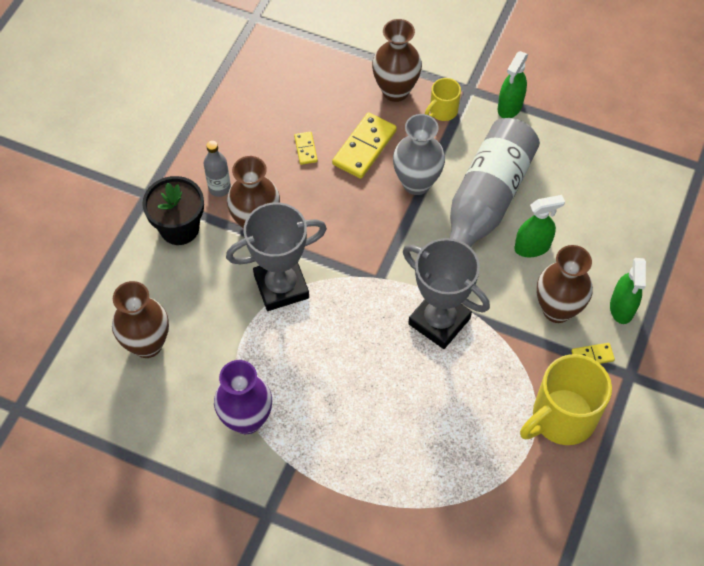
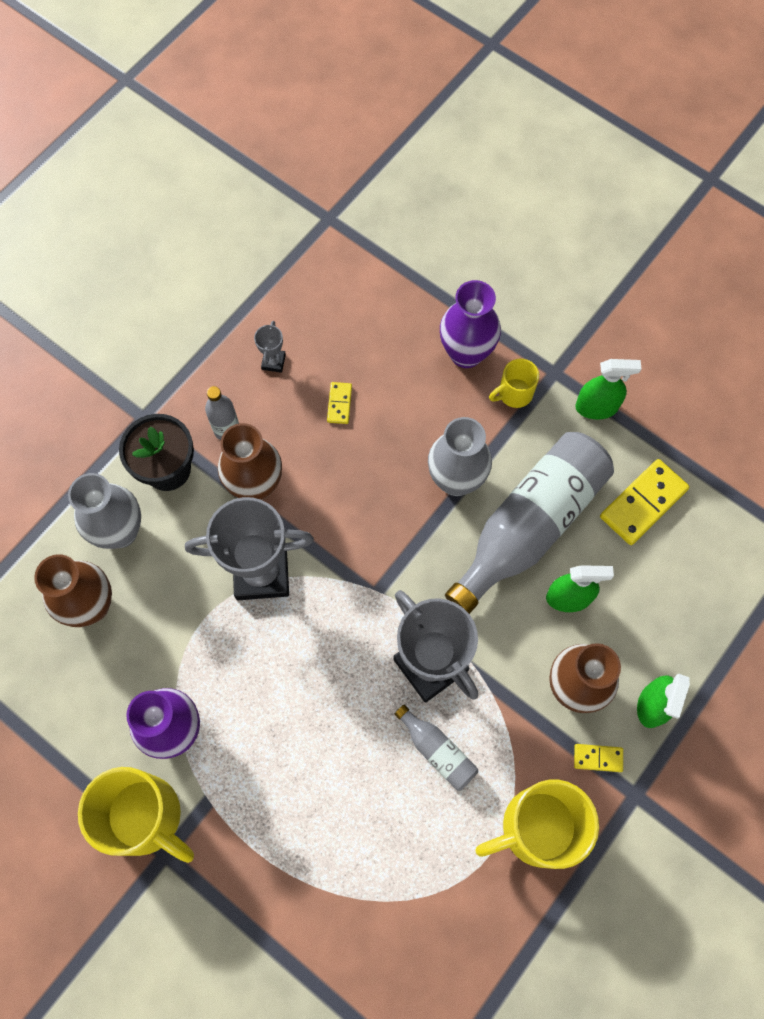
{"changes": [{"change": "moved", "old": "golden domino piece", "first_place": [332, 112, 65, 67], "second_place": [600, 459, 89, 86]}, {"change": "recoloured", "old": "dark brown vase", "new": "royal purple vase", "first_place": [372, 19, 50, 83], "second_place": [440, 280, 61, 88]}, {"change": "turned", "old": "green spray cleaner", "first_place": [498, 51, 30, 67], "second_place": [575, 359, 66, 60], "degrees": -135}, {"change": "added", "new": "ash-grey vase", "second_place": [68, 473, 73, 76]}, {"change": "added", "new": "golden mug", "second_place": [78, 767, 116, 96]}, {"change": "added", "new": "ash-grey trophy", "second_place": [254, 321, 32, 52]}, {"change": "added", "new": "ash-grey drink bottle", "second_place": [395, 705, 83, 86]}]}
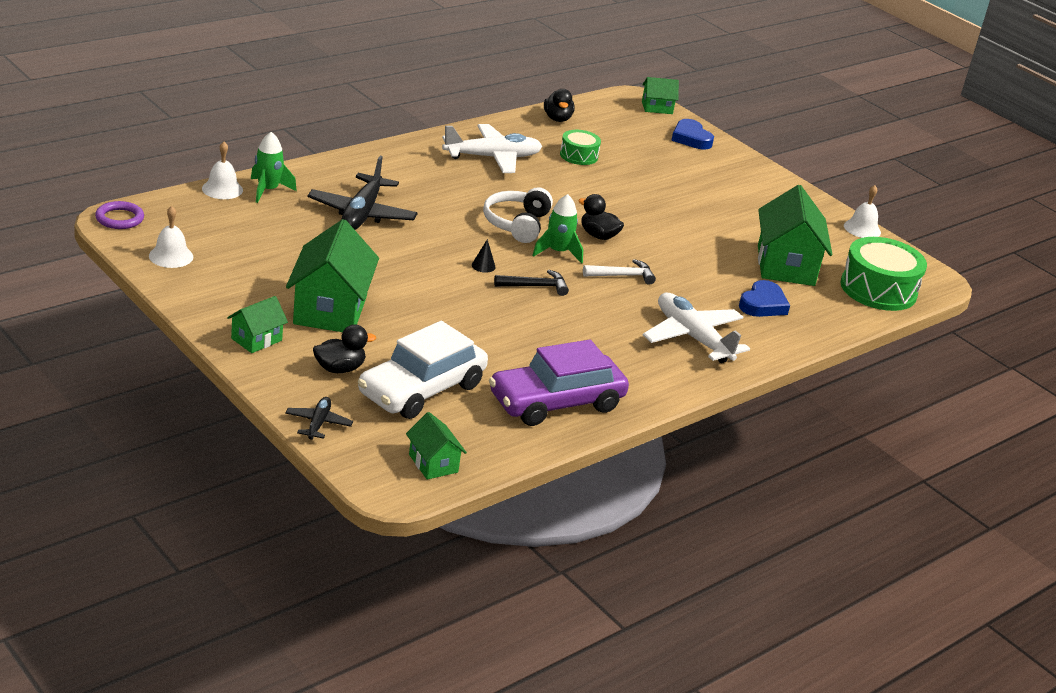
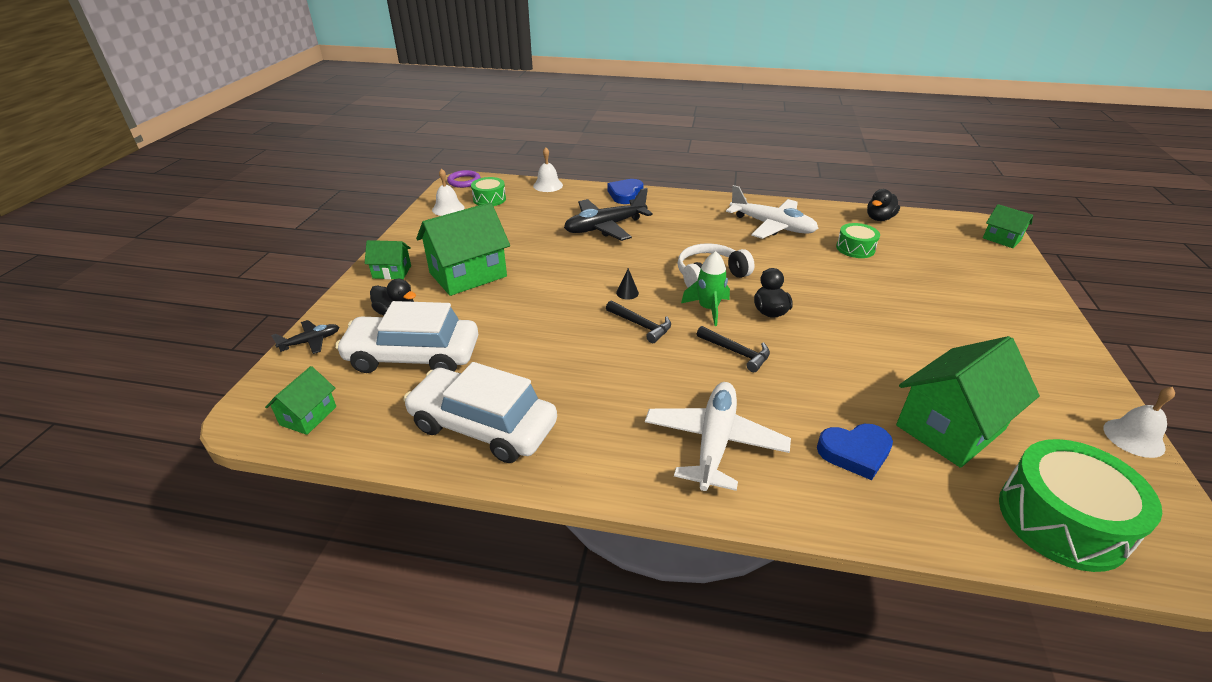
{"changes": [{"change": "removed", "old": "green toy rocket", "first_place": [251, 132, 46, 71]}, {"change": "recoloured", "old": "royal purple car", "new": "pure white car", "first_place": [489, 340, 140, 86], "second_place": [403, 362, 154, 101]}, {"change": "recoloured", "old": "pure white hammer", "new": "ebony hammer", "first_place": [583, 259, 73, 26], "second_place": [697, 326, 73, 46]}, {"change": "moved", "old": "blue heart", "first_place": [671, 119, 43, 30], "second_place": [607, 179, 37, 25]}, {"change": "added", "new": "green snare drum", "second_place": [471, 177, 35, 29]}]}
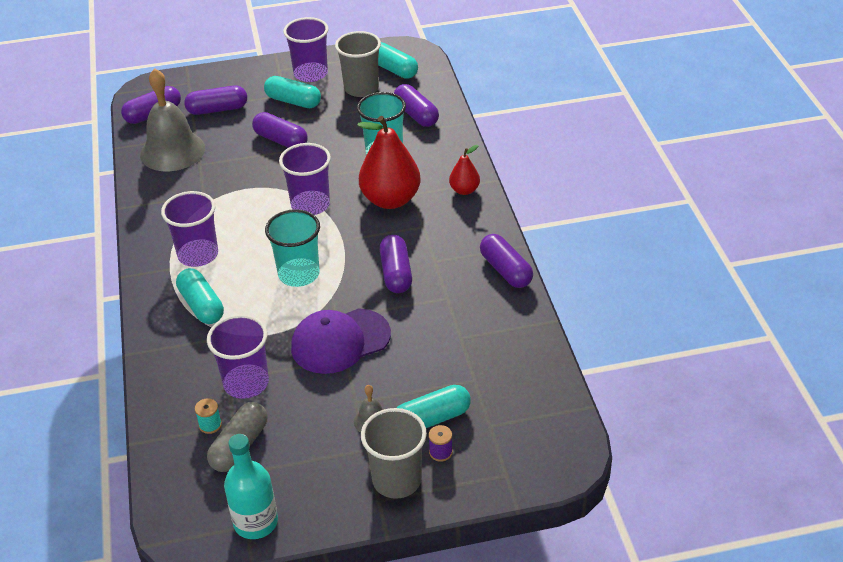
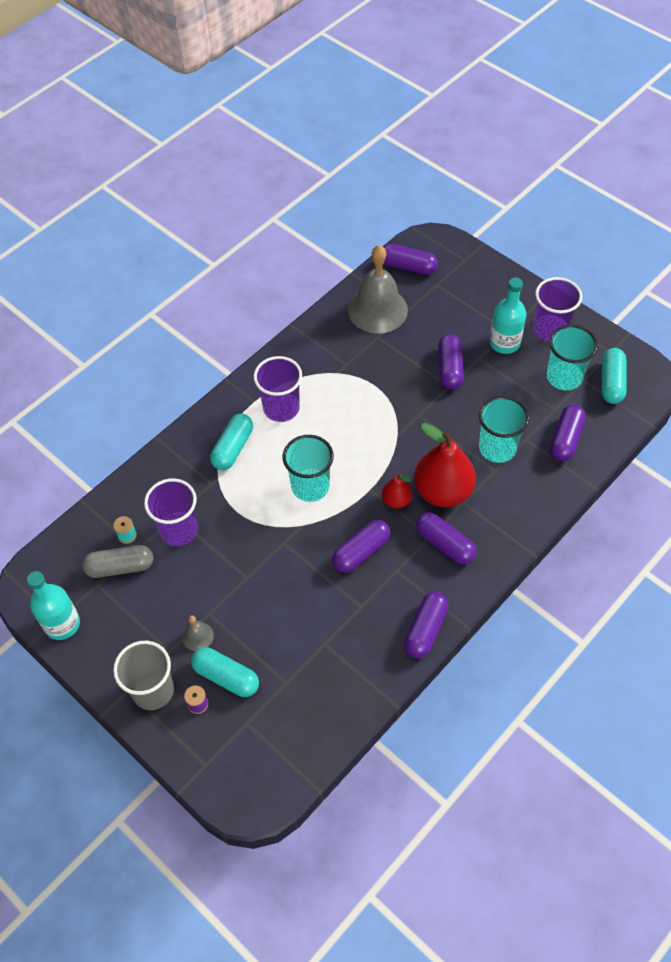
{"changes": [{"change": "moved", "old": "royal purple capsule", "first_place": [184, 85, 63, 30], "second_place": [416, 512, 61, 53]}, {"change": "replaced", "old": "teal capsule", "new": "teal drink bottle", "first_place": [264, 76, 57, 32], "second_place": [489, 277, 37, 77]}, {"change": "removed", "old": "royal purple tumbler", "first_place": [279, 143, 52, 72]}, {"change": "removed", "old": "royal purple baseball cap", "first_place": [291, 308, 100, 66]}, {"change": "recoloured", "old": "ash-grey tumbler", "new": "teal tumbler", "first_place": [335, 31, 46, 66], "second_place": [547, 325, 51, 66]}, {"change": "moved", "old": "scarlet pear fruit", "first_place": [449, 145, 31, 50], "second_place": [382, 474, 30, 35]}]}
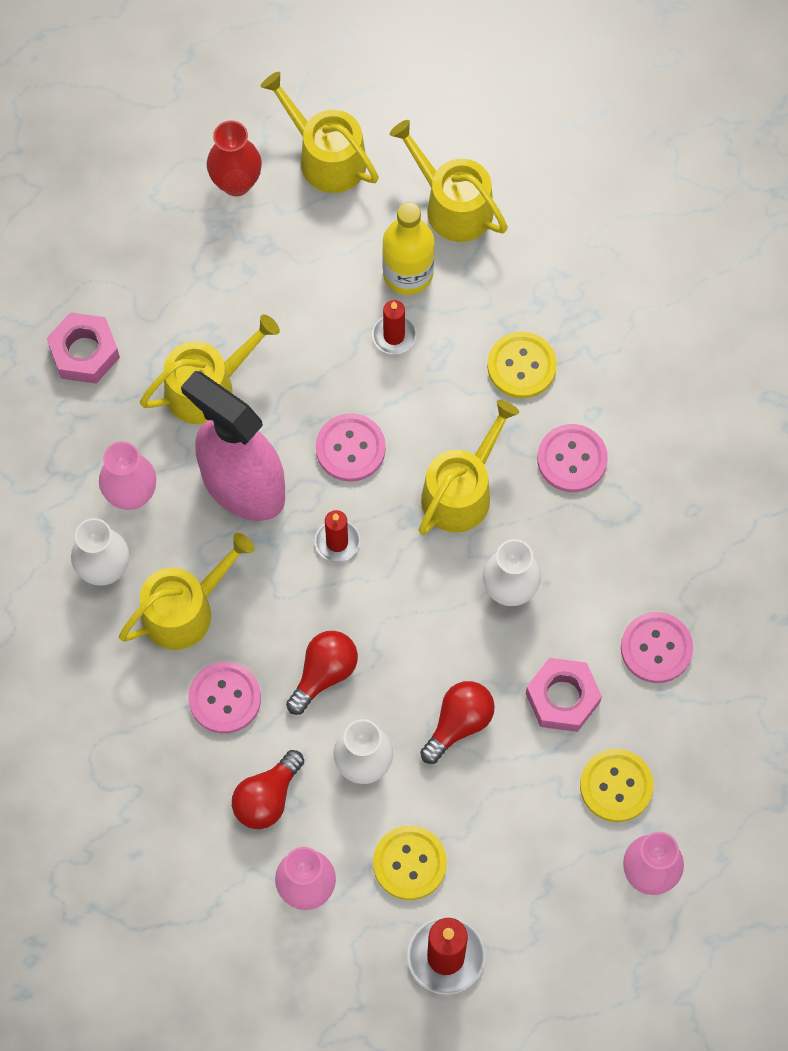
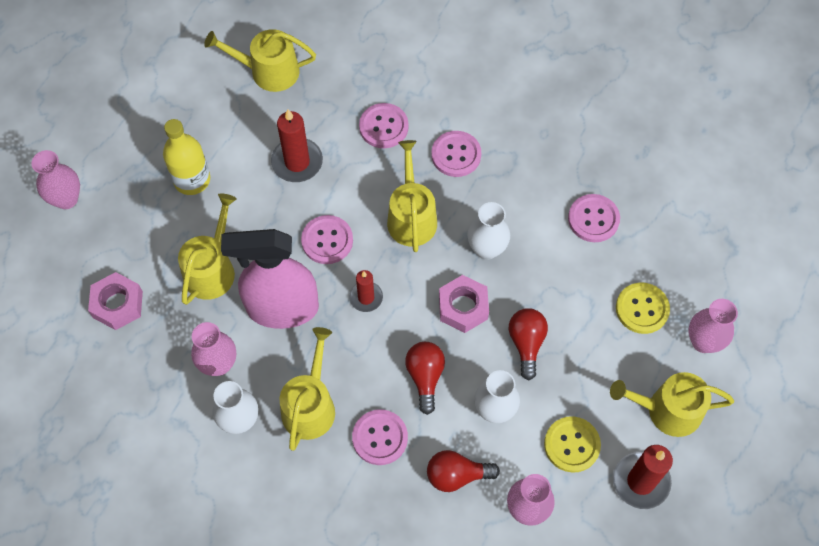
{"changes": [{"change": "removed", "old": "scarlet vase", "first_place": [207, 120, 55, 76]}, {"change": "turned", "old": "scarlet bulb", "first_place": [232, 750, 72, 79], "second_place": [427, 450, 73, 42], "degrees": 90}, {"change": "moved", "old": "golden watering pot", "first_place": [260, 72, 119, 121], "second_place": [610, 372, 124, 65]}, {"change": "resized", "old": "scarlet wax candle", "first_place": [372, 300, 44, 54], "second_place": [271, 109, 52, 73], "factor": 1.61}, {"change": "moved", "old": "golden drink bottle", "first_place": [382, 202, 53, 93], "second_place": [163, 119, 47, 76]}, {"change": "recoloured", "old": "golden button", "new": "rose-pink button", "first_place": [487, 331, 70, 68], "second_place": [359, 103, 50, 45]}, {"change": "moved", "old": "rose-pink nut", "first_place": [526, 658, 76, 74], "second_place": [439, 275, 50, 58]}, {"change": "added", "new": "rose-pink vase", "second_place": [31, 150, 49, 59]}]}
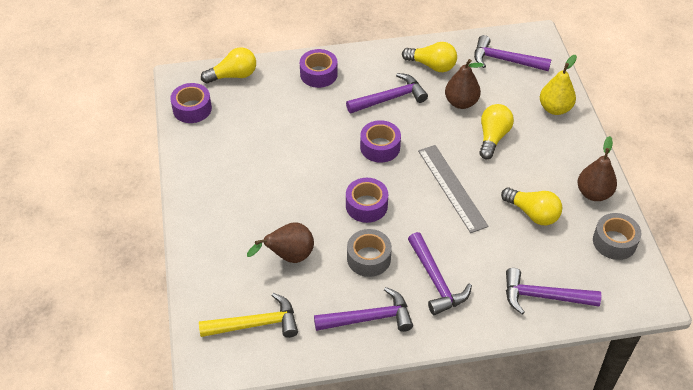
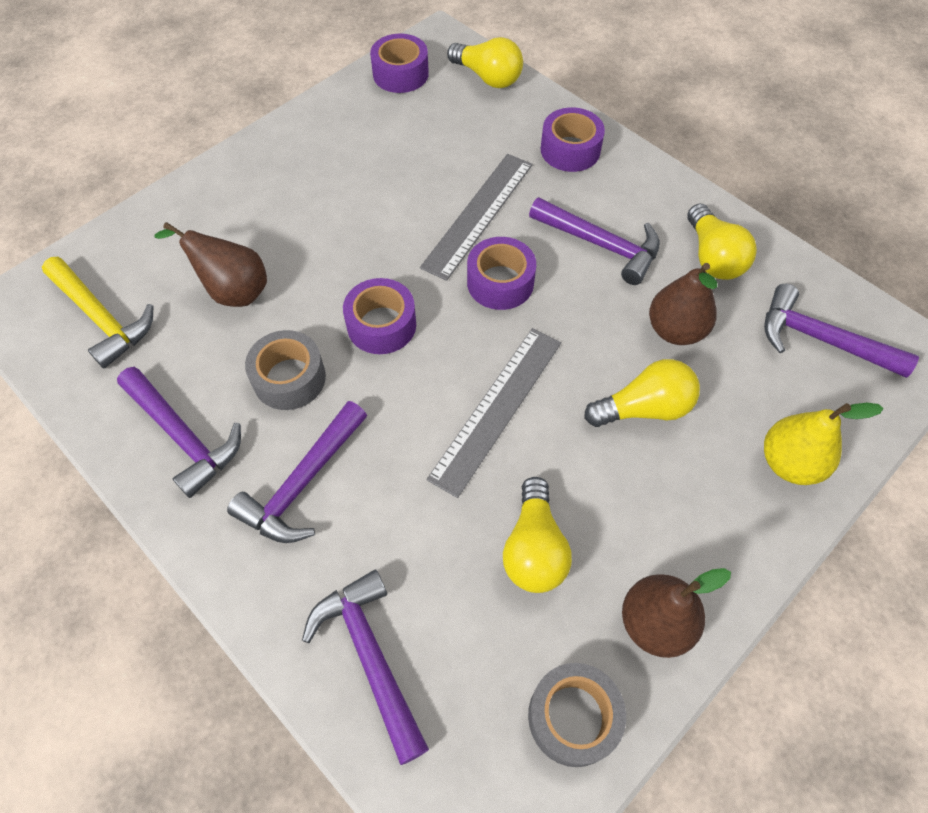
{"changes": [{"change": "turned", "old": "royal purple hammer", "first_place": [474, 35, 78, 36], "second_place": [764, 284, 155, 94], "degrees": -45}, {"change": "added", "new": "ash-grey straightedge", "second_place": [420, 154, 113, 127]}]}
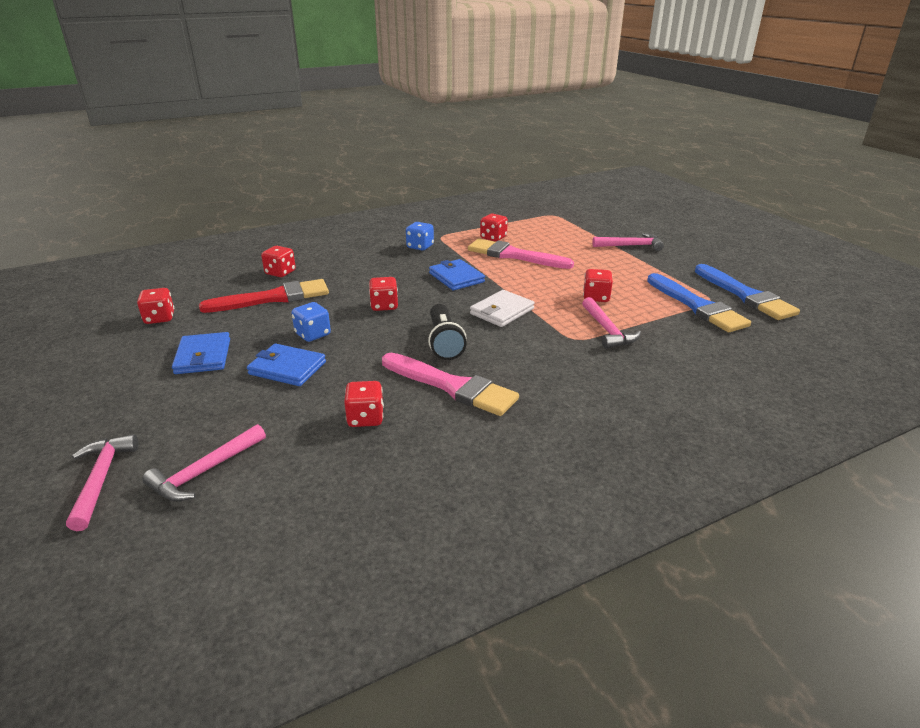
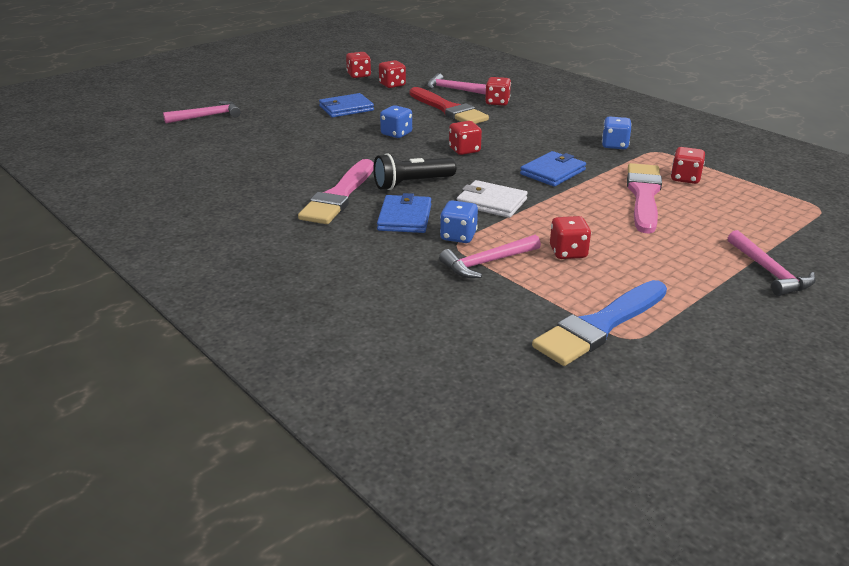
{"changes": [{"change": "moved", "old": "rose-pink hammer", "first_place": [143, 424, 123, 78], "second_place": [427, 73, 59, 22]}, {"change": "moved", "old": "blue wallet", "first_place": [247, 343, 79, 43], "second_place": [377, 193, 54, 40]}, {"change": "moved", "old": "scarlet die", "first_place": [344, 381, 40, 46], "second_place": [346, 52, 25, 26]}, {"change": "removed", "old": "blue brush", "first_place": [695, 264, 105, 56]}, {"change": "added", "new": "blue die", "second_place": [440, 200, 38, 43]}]}
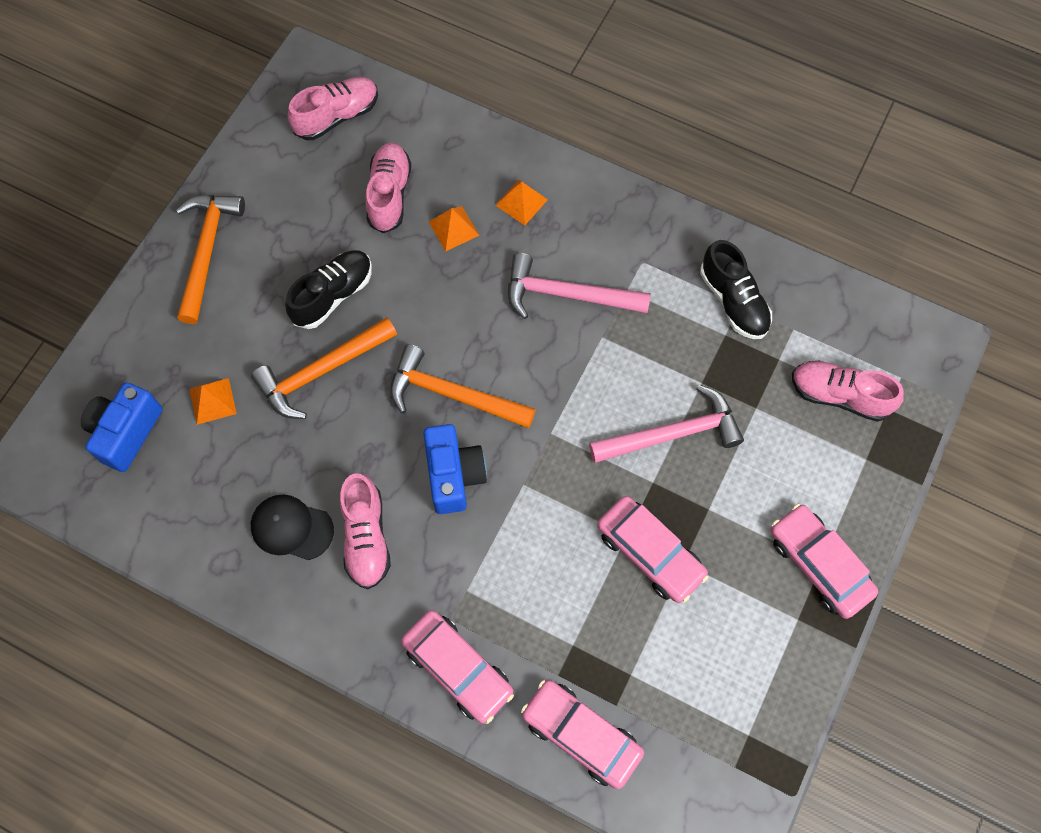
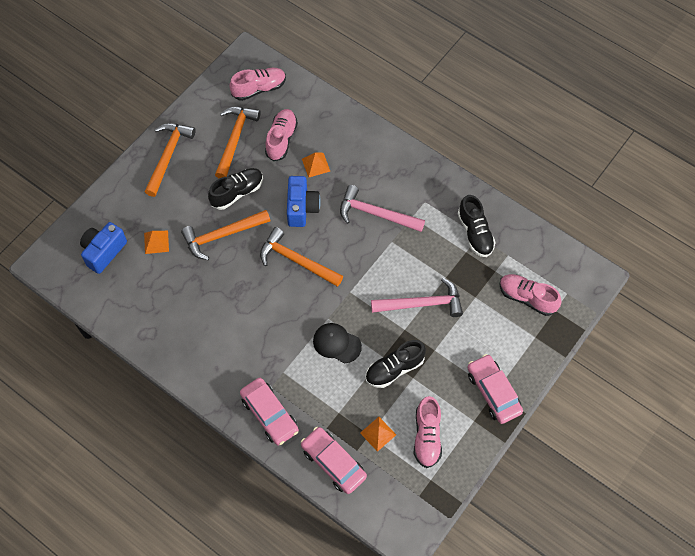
{"changes": [{"change": "moved", "old": "ebony baseball cap", "first_place": [251, 495, 83, 65], "second_place": [313, 323, 49, 40]}, {"change": "moved", "old": "rose-pink shoe", "first_place": [340, 473, 51, 116], "second_place": [414, 396, 28, 72]}, {"change": "moved", "old": "blue photo camera", "first_place": [423, 424, 64, 90], "second_place": [287, 176, 34, 51]}, {"change": "moved", "old": "bright orange pyramid shape", "first_place": [496, 180, 52, 46], "second_place": [360, 417, 36, 35]}, {"change": "replaced", "old": "rose-pink car", "new": "ebony shoe", "first_place": [597, 496, 112, 107], "second_place": [365, 340, 61, 48]}, {"change": "added", "new": "bright orange hammer", "second_place": [215, 107, 46, 72]}]}
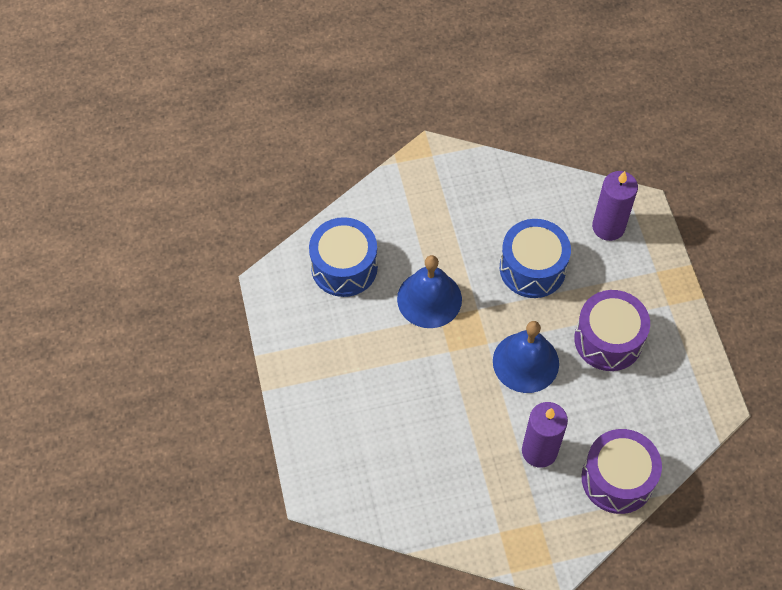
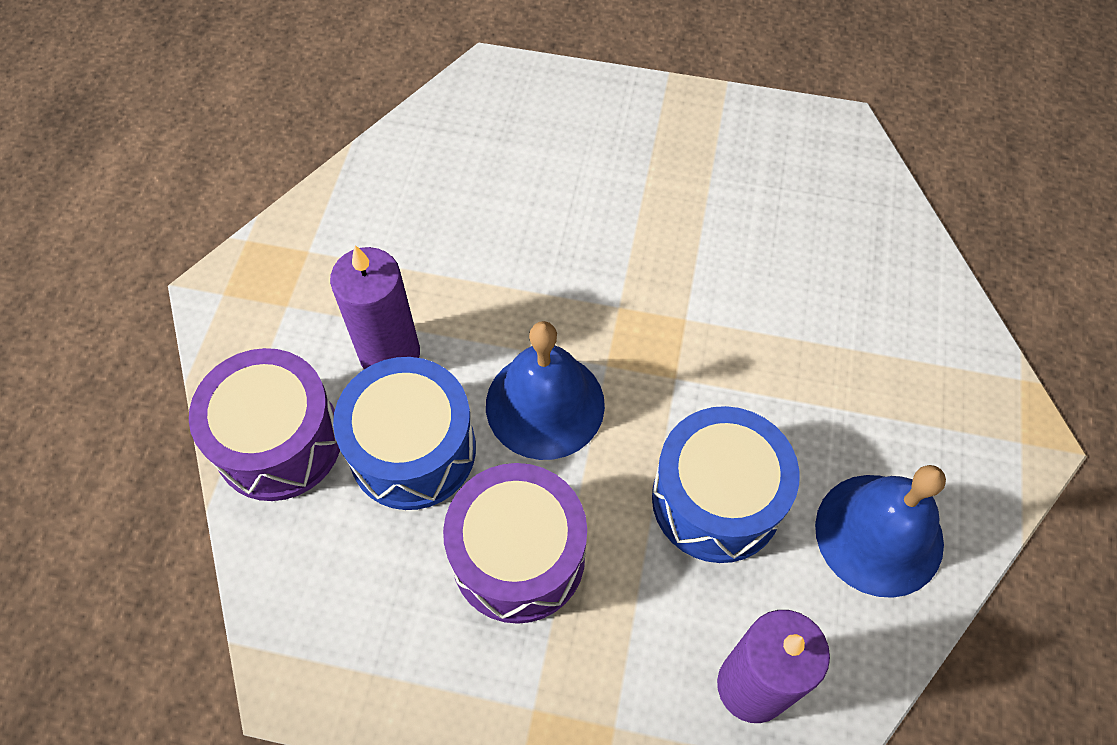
{"changes": [{"change": "moved", "old": "blue snare drum", "first_place": [309, 217, 69, 80], "second_place": [333, 357, 143, 153]}, {"change": "moved", "old": "blue bell", "first_place": [397, 255, 65, 73], "second_place": [815, 465, 131, 133]}]}
